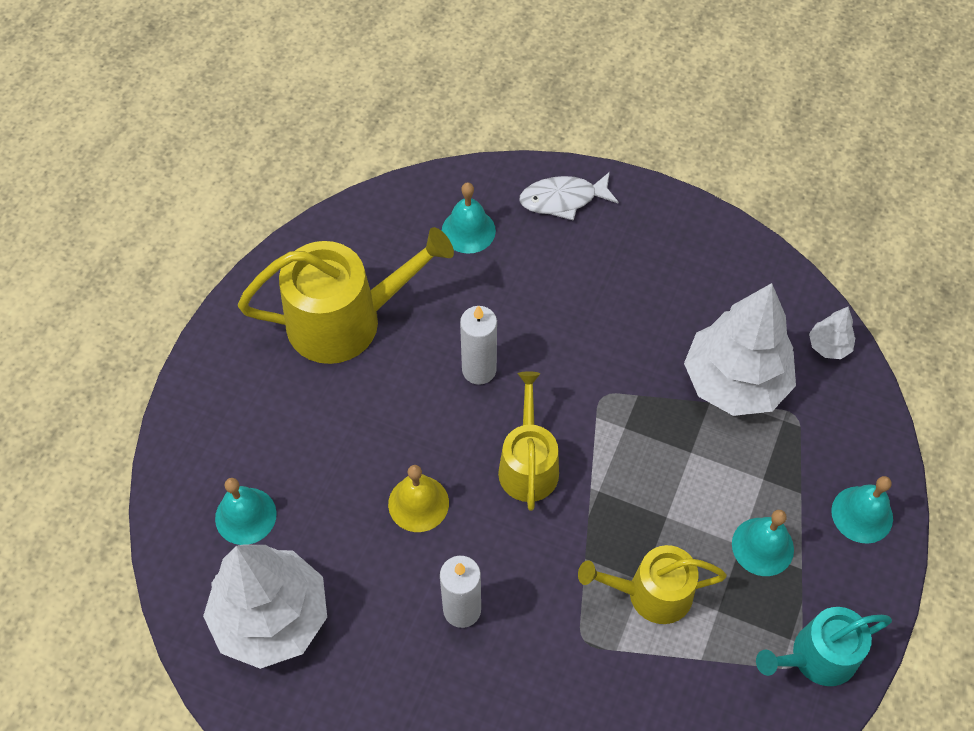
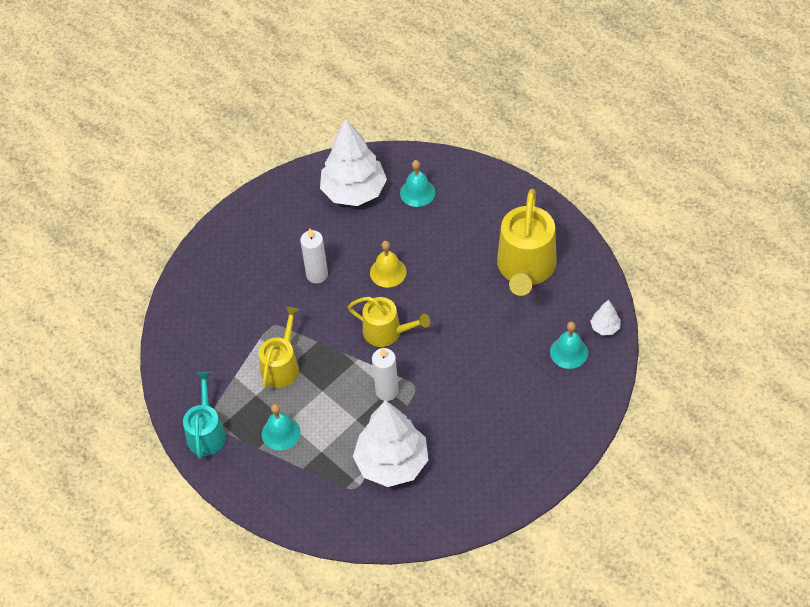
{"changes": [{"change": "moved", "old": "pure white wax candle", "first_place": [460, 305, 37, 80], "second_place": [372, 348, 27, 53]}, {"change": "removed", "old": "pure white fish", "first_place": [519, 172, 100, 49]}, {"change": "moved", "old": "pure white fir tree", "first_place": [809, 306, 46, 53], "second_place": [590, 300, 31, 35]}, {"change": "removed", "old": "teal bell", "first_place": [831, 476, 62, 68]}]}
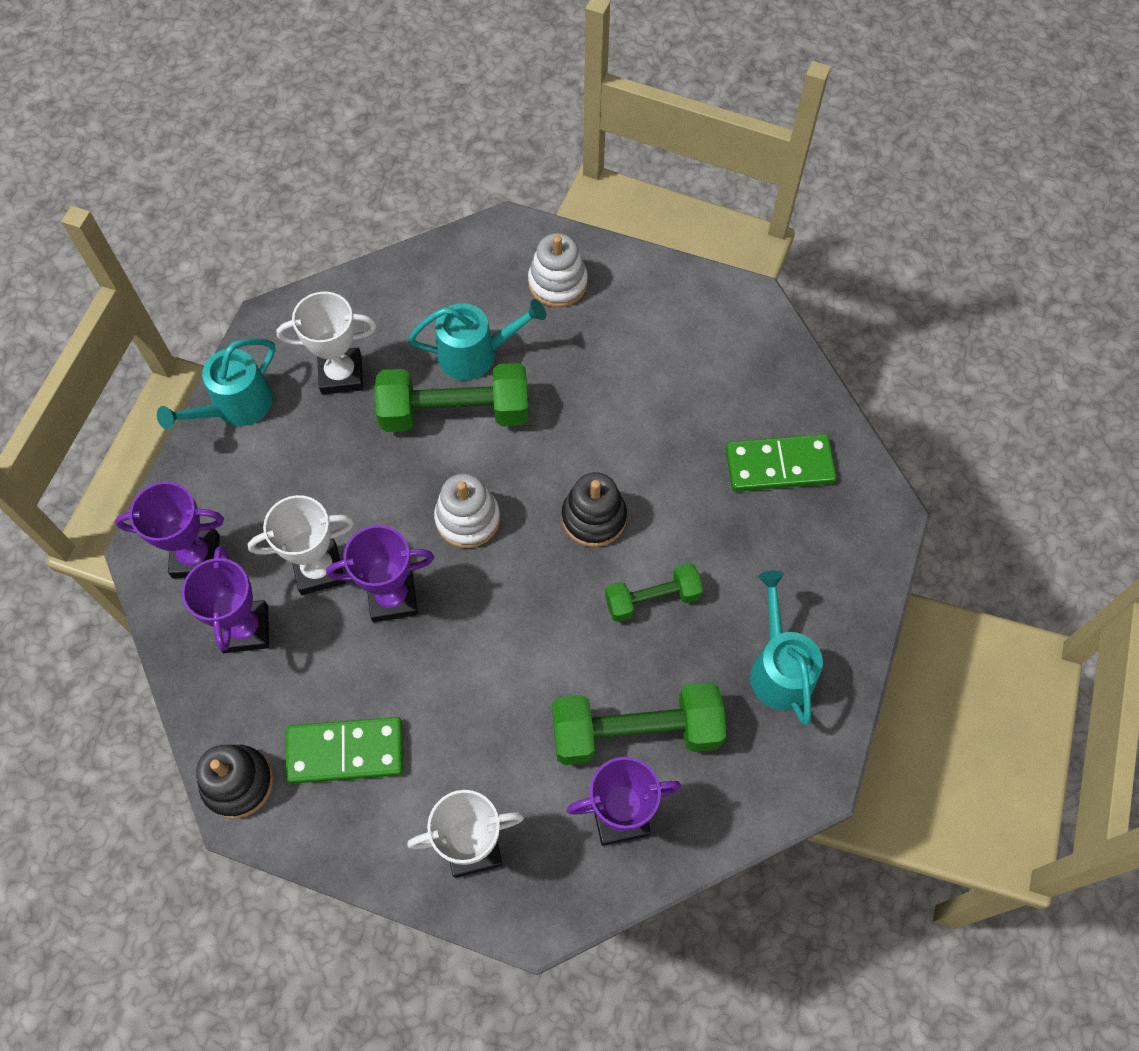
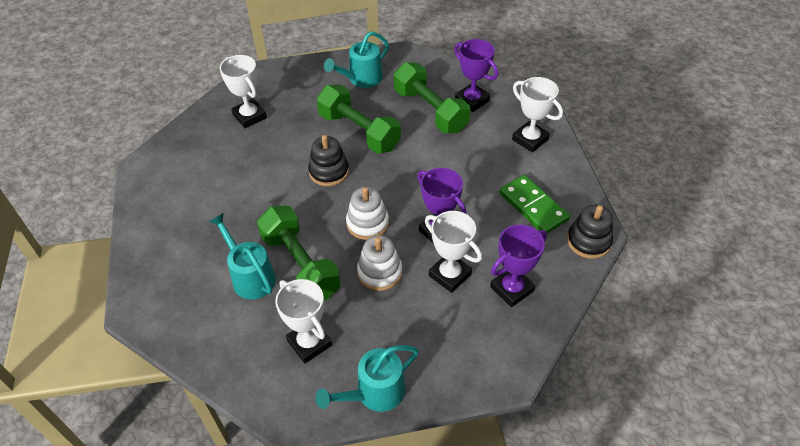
{"changes": [{"change": "removed", "old": "royal purple trophy", "first_place": [115, 482, 109, 96]}, {"change": "turned", "old": "teal watering pot", "first_place": [157, 338, 118, 92], "second_place": [316, 345, 103, 67], "degrees": 135}, {"change": "moved", "old": "pure white stacking rings", "first_place": [528, 233, 60, 74], "second_place": [357, 235, 45, 56]}, {"change": "resized", "old": "green dumbbell", "first_place": [605, 563, 98, 59], "second_place": [316, 85, 85, 69], "factor": 1.7}, {"change": "replaced", "old": "green domino piece", "new": "pure white trophy", "first_place": [726, 434, 111, 58], "second_place": [219, 55, 48, 73]}]}
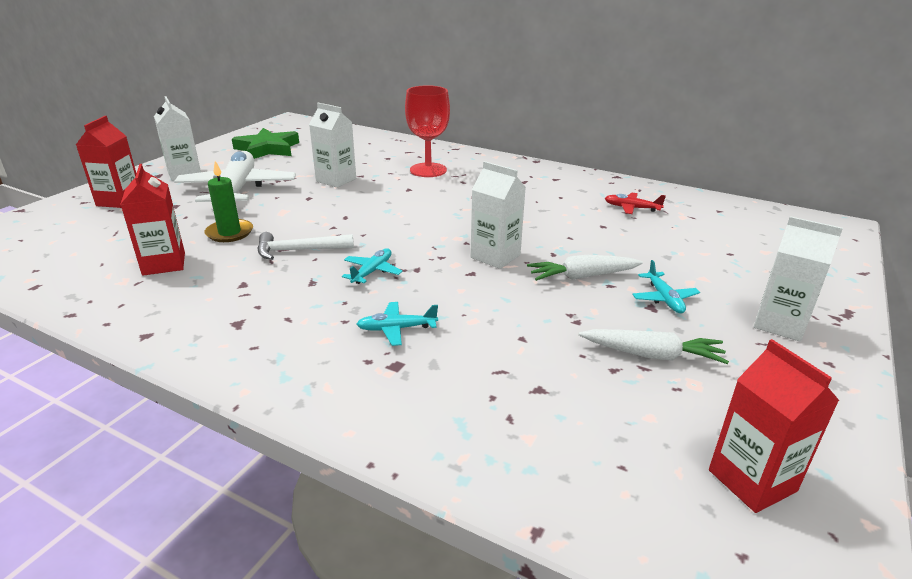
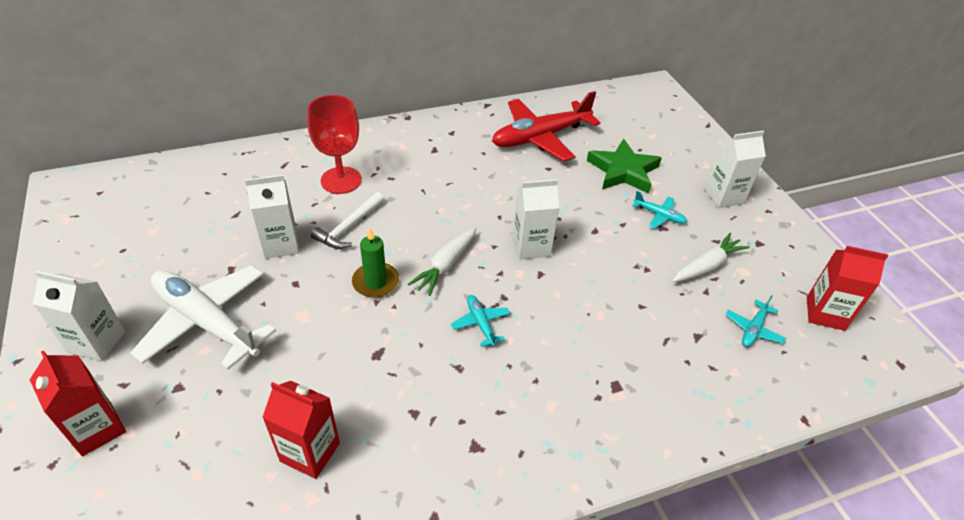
{"changes": [{"change": "moved", "old": "green wax candle", "first_place": [205, 161, 48, 81], "second_place": [352, 228, 47, 70]}, {"change": "moved", "old": "green star shape", "first_place": [232, 128, 67, 31], "second_place": [587, 139, 75, 55]}, {"change": "moved", "old": "pure white hammer", "first_place": [258, 232, 96, 28], "second_place": [311, 192, 73, 57]}, {"change": "moved", "old": "teal toy plane", "first_place": [357, 302, 81, 44], "second_place": [725, 295, 61, 52]}, {"change": "moved", "old": "pure white toy carrot", "first_place": [527, 255, 116, 26], "second_place": [408, 227, 68, 69]}, {"change": "resized", "old": "scarlet toy plane", "first_place": [605, 193, 61, 21], "second_place": [492, 91, 108, 70], "factor": 2.3}]}
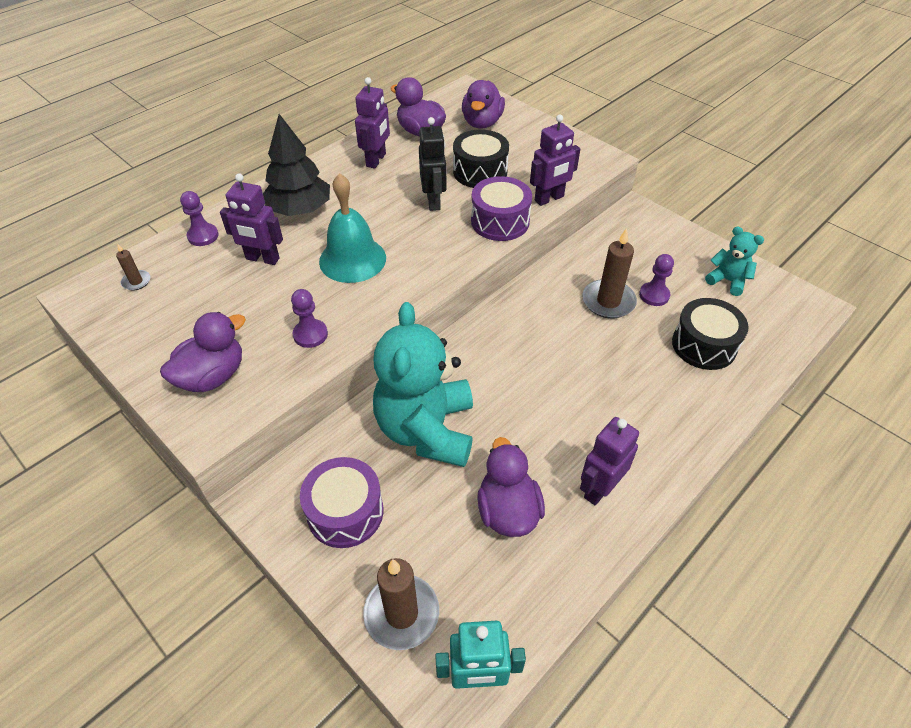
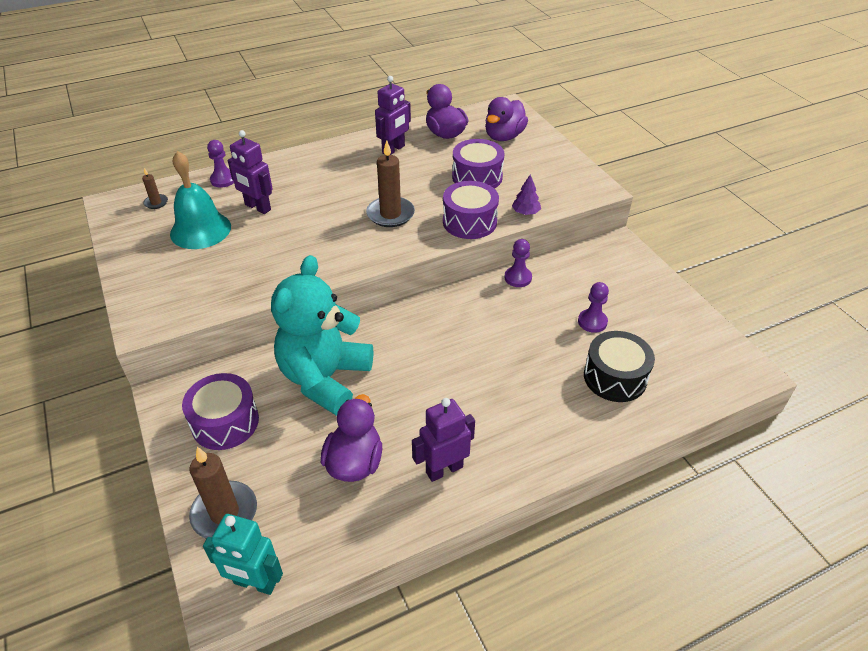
{"changes": [{"change": "removed", "old": "royal purple duck", "first_place": [160, 312, 86, 80]}, {"change": "removed", "old": "ebony fir tree", "first_place": [263, 114, 67, 102]}, {"change": "moved", "old": "royal purple pawn", "first_place": [291, 289, 37, 59], "second_place": [505, 239, 27, 48]}, {"change": "moved", "old": "teal bell", "first_place": [319, 173, 67, 110], "second_place": [170, 151, 61, 98]}, {"change": "removed", "old": "ebony robot", "first_place": [419, 117, 28, 94]}, {"change": "recoloured", "old": "ebony snare drum", "new": "royal purple snare drum", "first_place": [453, 129, 56, 59], "second_place": [452, 139, 53, 50]}, {"change": "replaced", "old": "royal purple robot", "new": "royal purple fir tree", "first_place": [530, 114, 50, 92], "second_place": [512, 175, 29, 40]}, {"change": "moved", "old": "dark brown wax candle", "first_place": [582, 228, 55, 90], "second_place": [366, 140, 49, 87]}, {"change": "removed", "old": "teal teddy", "first_place": [705, 226, 59, 70]}]}
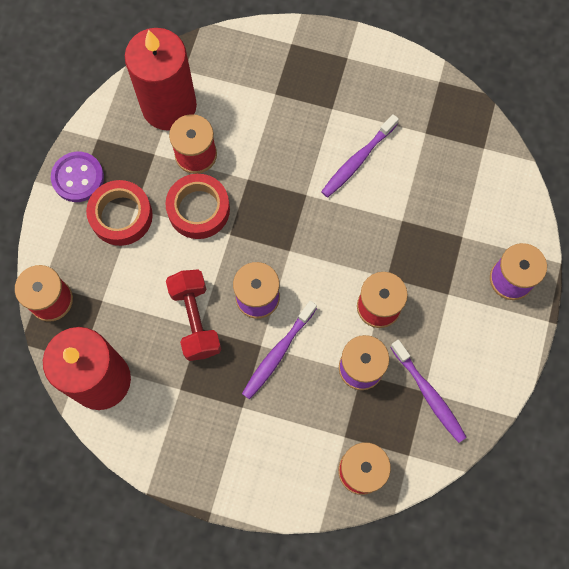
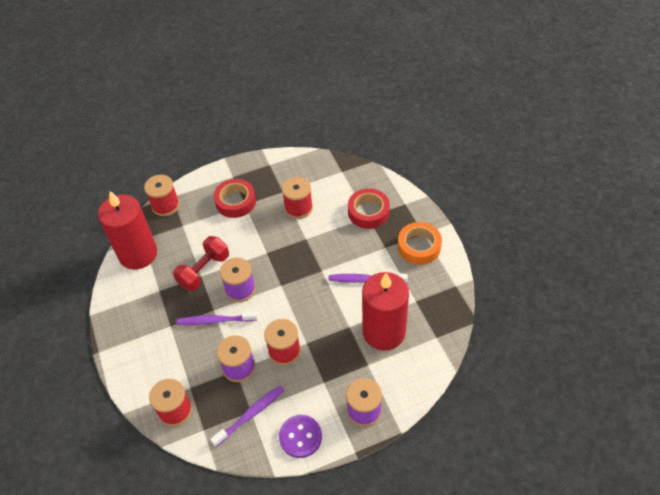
{"changes": [{"change": "moved", "old": "royal purple button", "first_place": [51, 152, 53, 50], "second_place": [279, 415, 43, 43]}, {"change": "moved", "old": "scarlet wax candle", "first_place": [125, 28, 72, 103], "second_place": [362, 272, 47, 78]}, {"change": "moved", "old": "scarlet roll of tape", "first_place": [165, 174, 65, 65], "second_place": [348, 188, 42, 41]}, {"change": "turned", "old": "royal purple toothbrush", "first_place": [390, 340, 77, 103], "second_place": [210, 385, 74, 62], "degrees": -150}, {"change": "added", "new": "bright orange roll of tape", "second_place": [398, 222, 44, 43]}]}
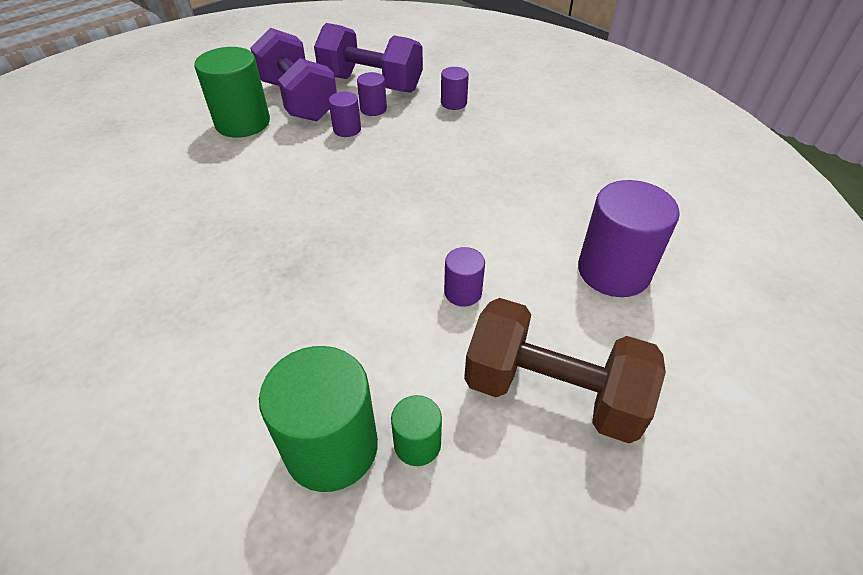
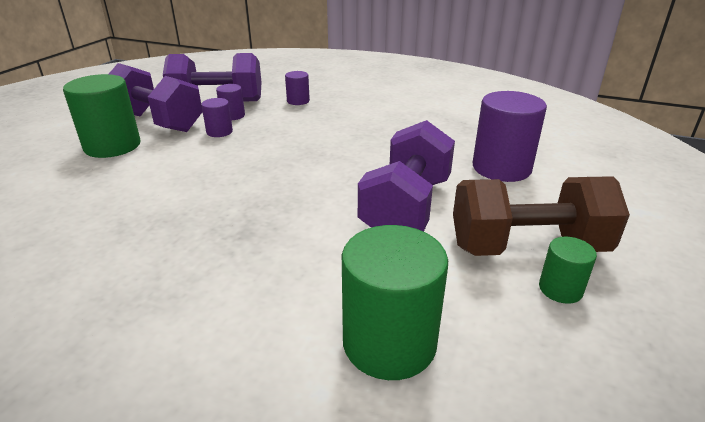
{"changes": [{"change": "moved", "old": "green solid cylinder", "first_place": [391, 395, 51, 71], "second_place": [539, 237, 58, 67]}, {"change": "replaced", "old": "royal purple solid cylinder", "new": "royal purple dumbbell", "first_place": [444, 247, 41, 60], "second_place": [358, 120, 97, 112]}]}
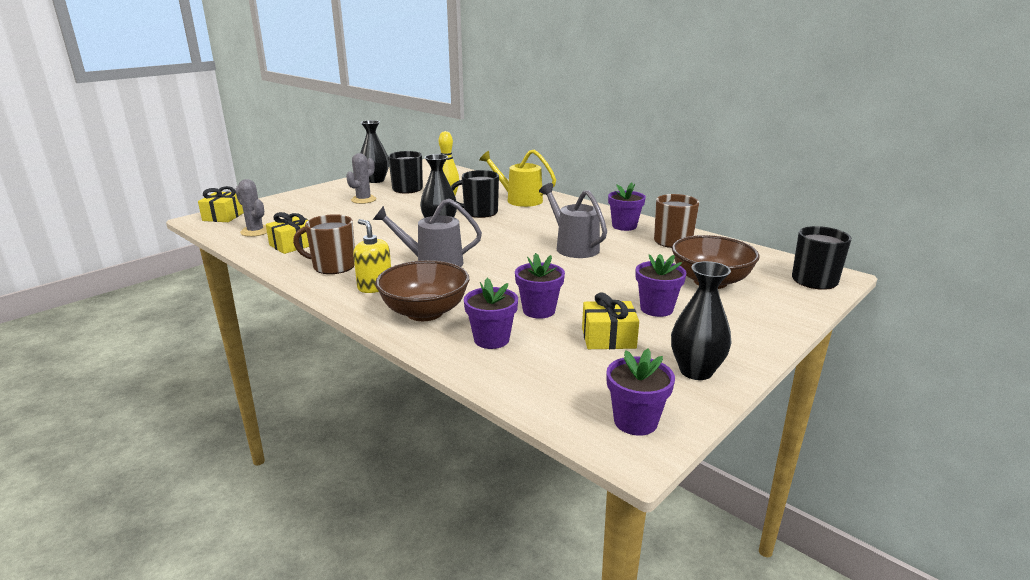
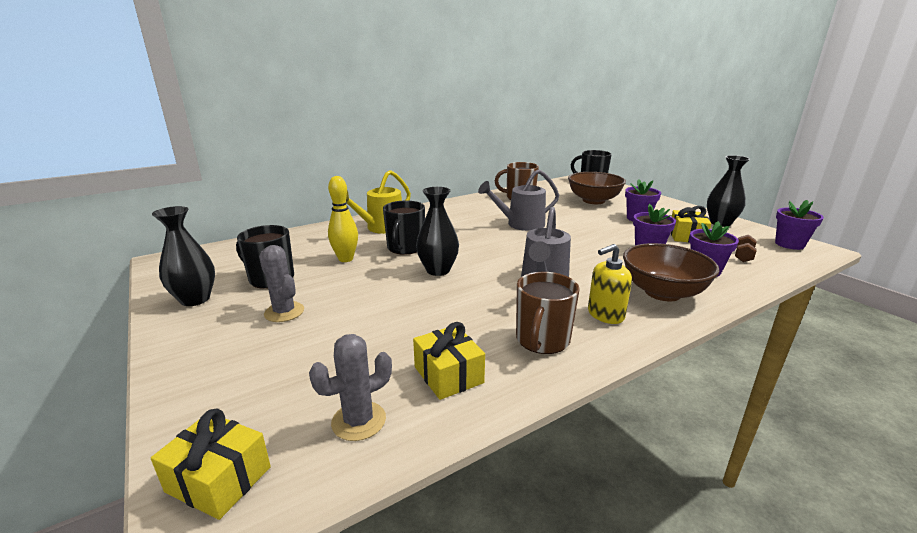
{"changes": [{"change": "removed", "old": "royal purple potted plant", "first_place": [608, 182, 38, 49]}, {"change": "added", "new": "dark brown dumbbell", "second_place": [735, 235, 22, 27]}]}
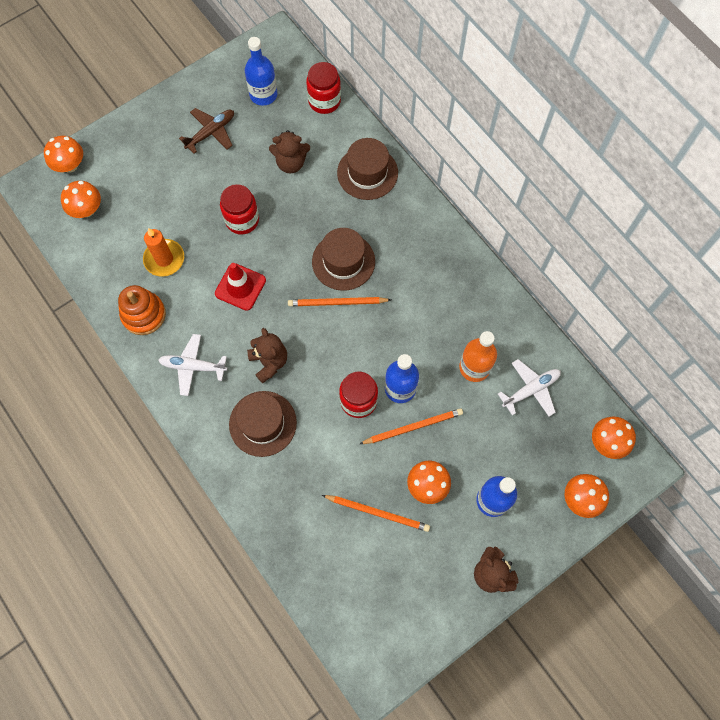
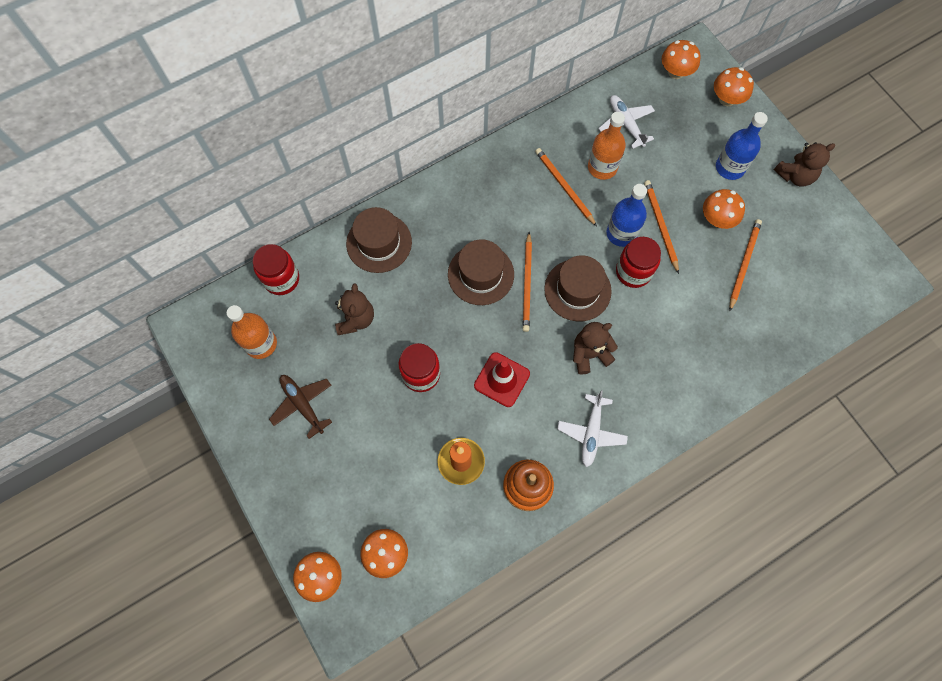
{"changes": [{"change": "moved", "old": "dark brown hat", "first_place": [229, 391, 68, 66], "second_place": [544, 255, 68, 67]}, {"change": "recoloured", "old": "blue drink bottle", "new": "bright orange drink bottle", "first_place": [245, 37, 32, 69], "second_place": [227, 305, 50, 54]}, {"change": "added", "new": "bright orange wooden pencil", "second_place": [535, 148, 62, 78]}]}
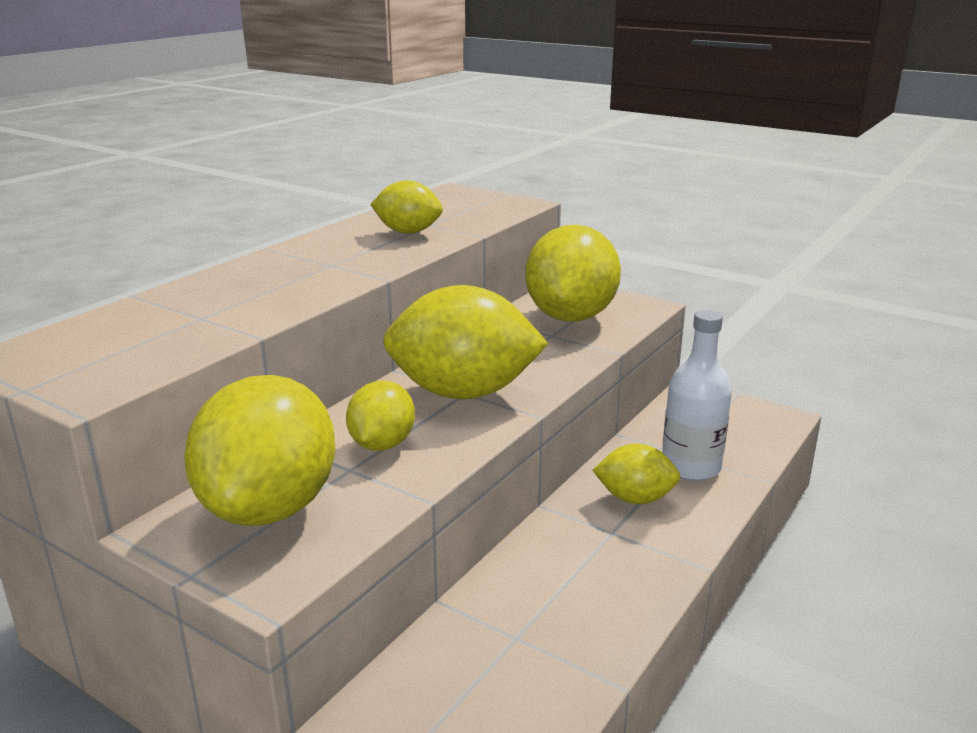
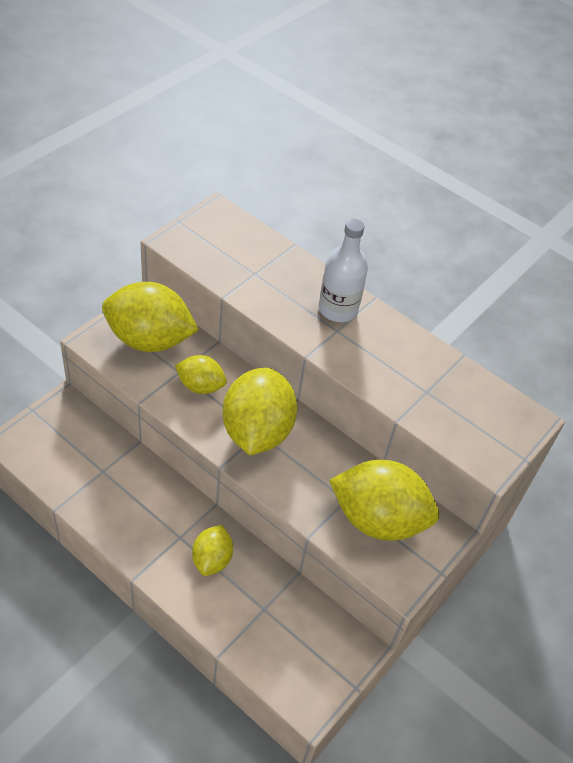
{"changes": [{"change": "removed", "old": "golden lemon", "first_place": [370, 180, 73, 54]}, {"change": "moved", "old": "pure white drink bottle", "first_place": [662, 310, 70, 171], "second_place": [319, 219, 49, 103]}]}
